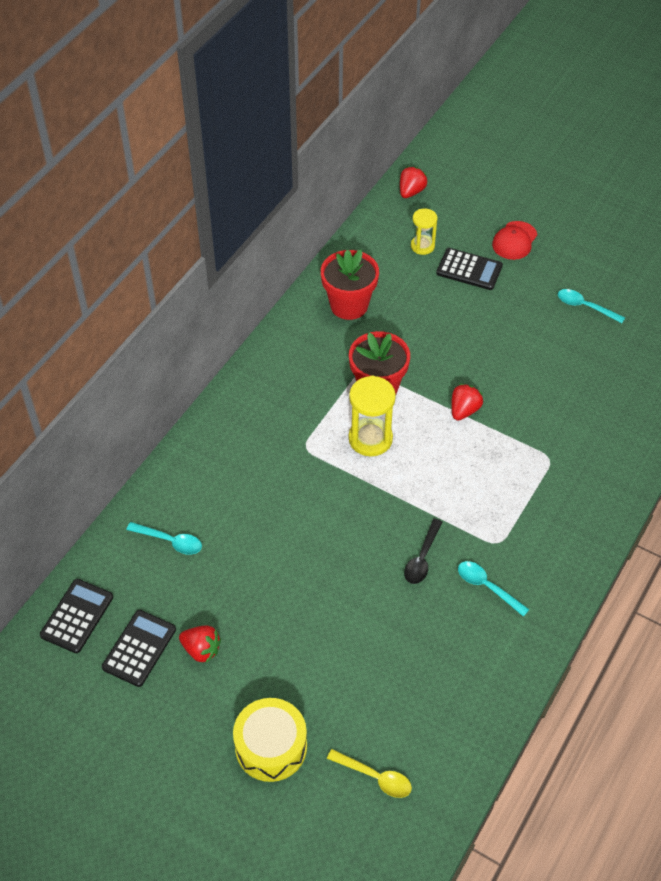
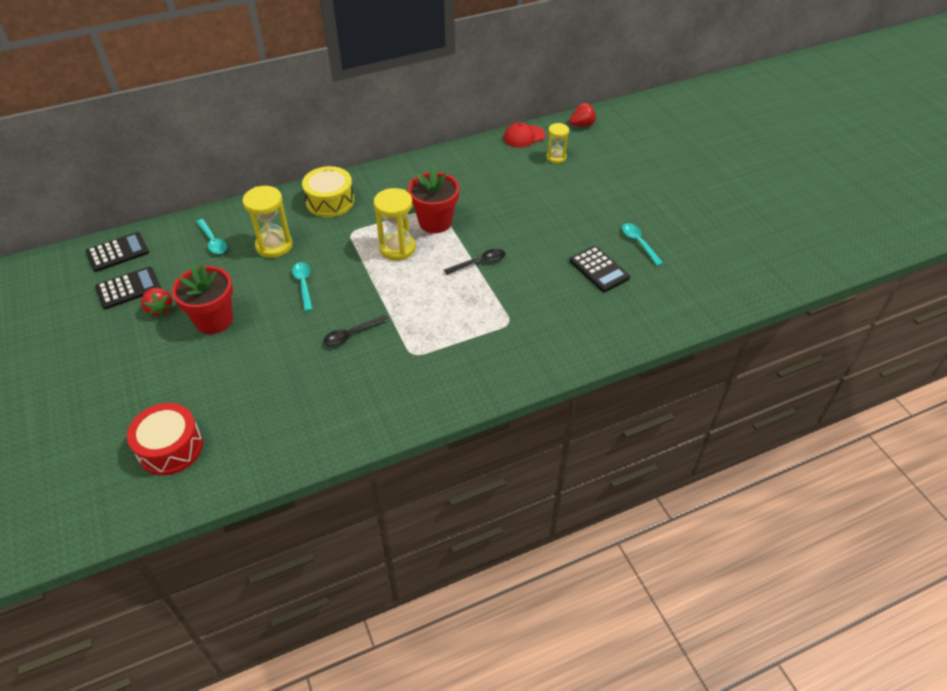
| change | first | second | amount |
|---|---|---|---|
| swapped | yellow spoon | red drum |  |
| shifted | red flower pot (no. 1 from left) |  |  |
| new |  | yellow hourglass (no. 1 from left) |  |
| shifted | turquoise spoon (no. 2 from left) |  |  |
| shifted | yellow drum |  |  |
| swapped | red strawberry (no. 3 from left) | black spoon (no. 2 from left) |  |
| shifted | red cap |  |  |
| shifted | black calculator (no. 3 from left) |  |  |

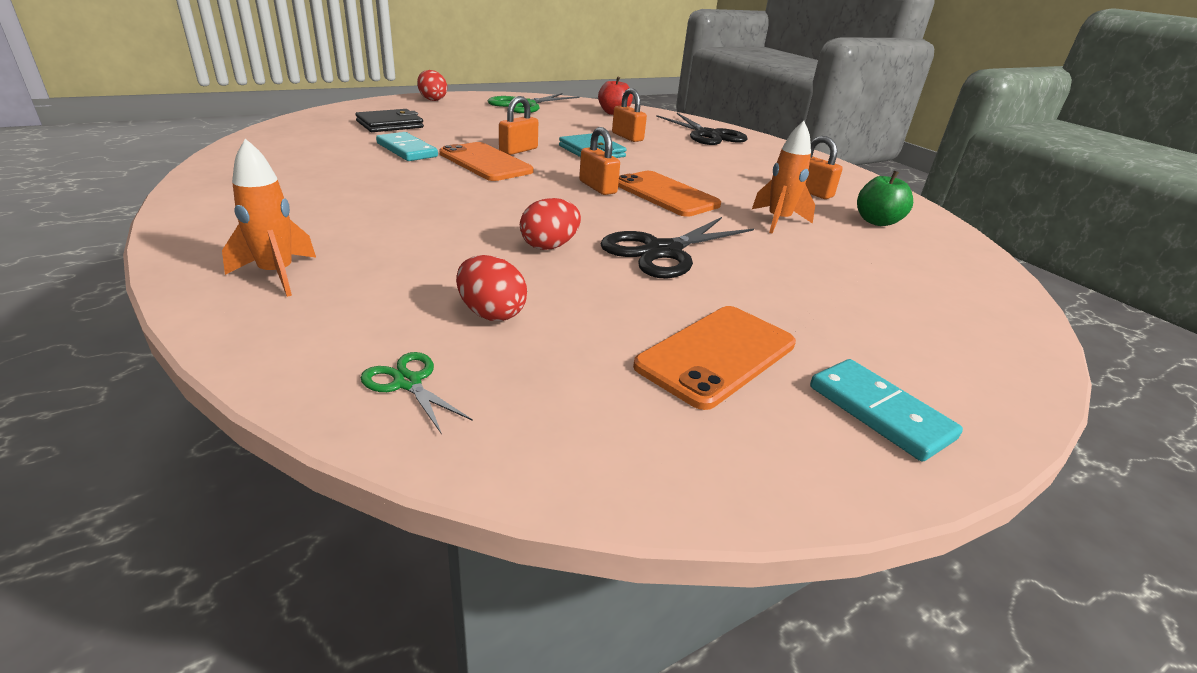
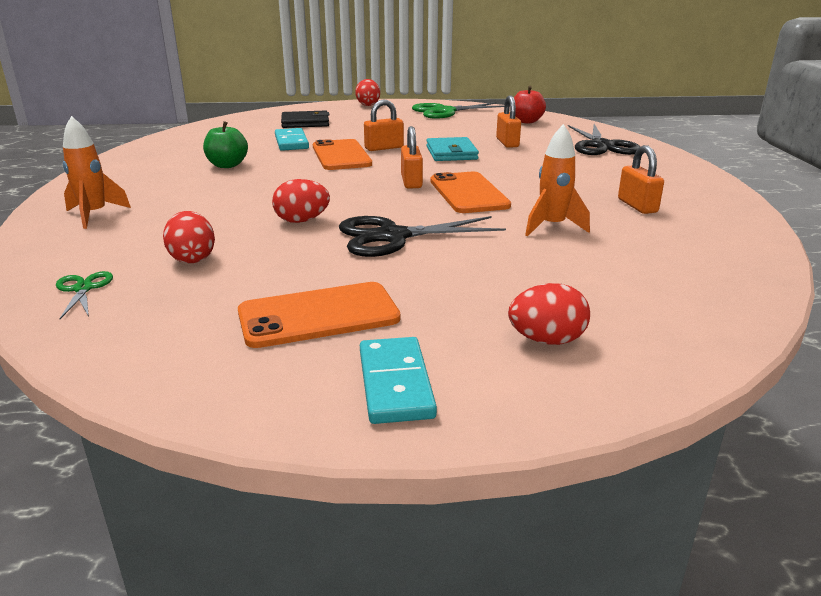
| change | first | second | amount |
|---|---|---|---|
| shifted | green apple |  |  |
| new |  | red egg (no. 4 from left) |  |

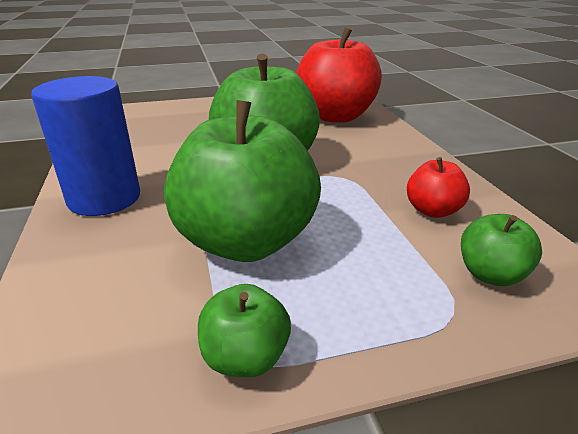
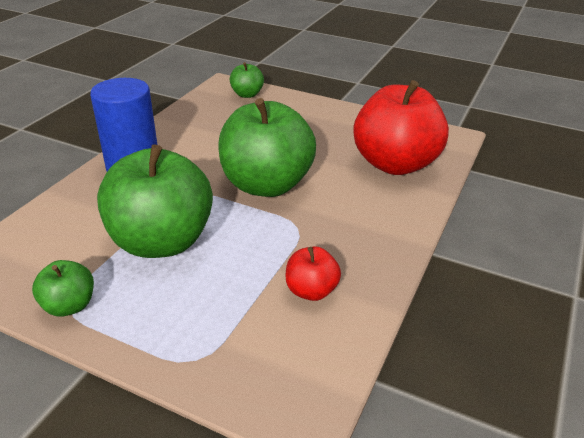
| change | first | second | amount |
|---|---|---|---|
| shifted | green apple (no. 4 from left in the first image) | green apple (no. 3 from left) |  |

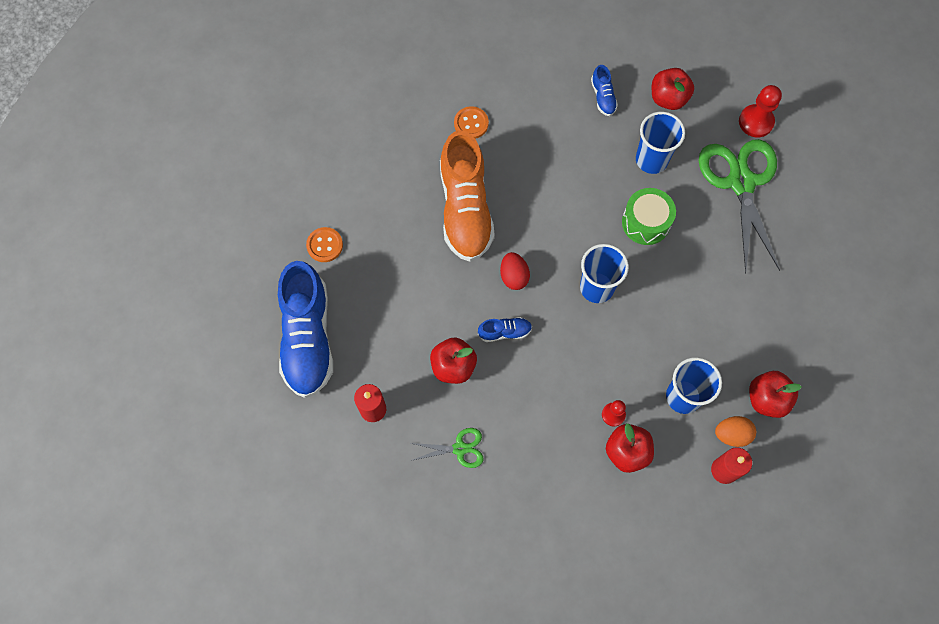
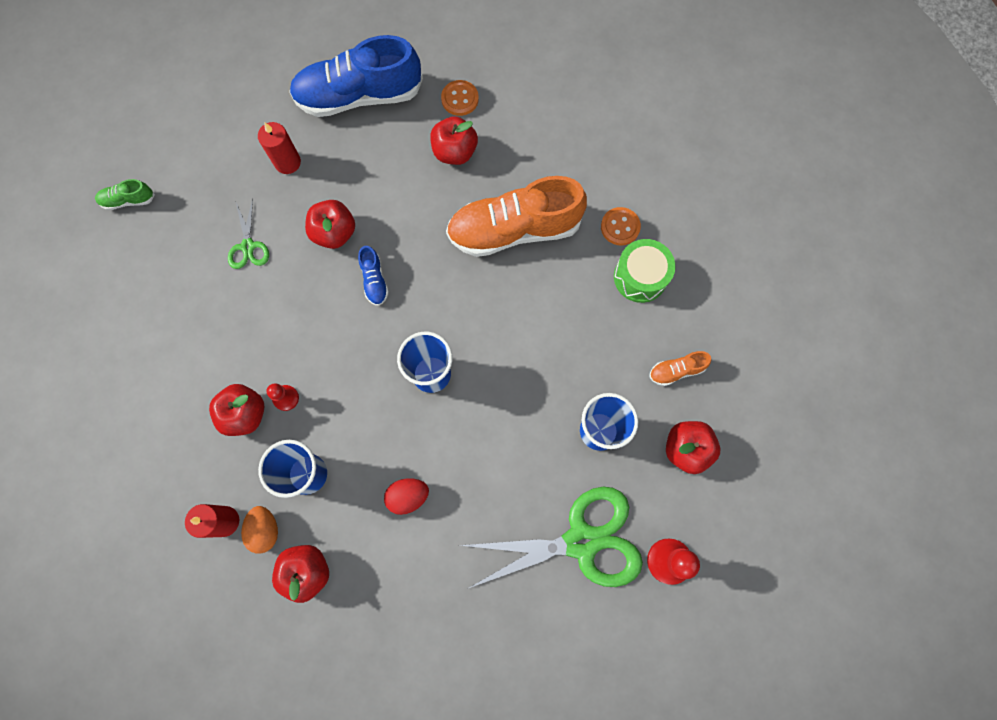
| change | first | second | amount |
|---|---|---|---|
| new |  | green shoe |  |
| shifted | red egg |  |  |
| new |  | red apple (no. 4 from left) |  |
| shifted | green drum |  |  |
| repainted | blue shoe (no. 3 from left) | orange shoe (no. 2 from left) |  |

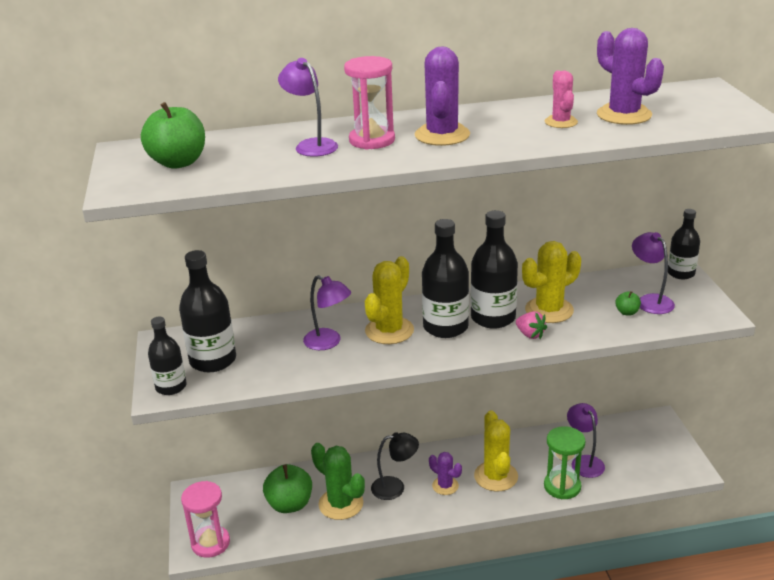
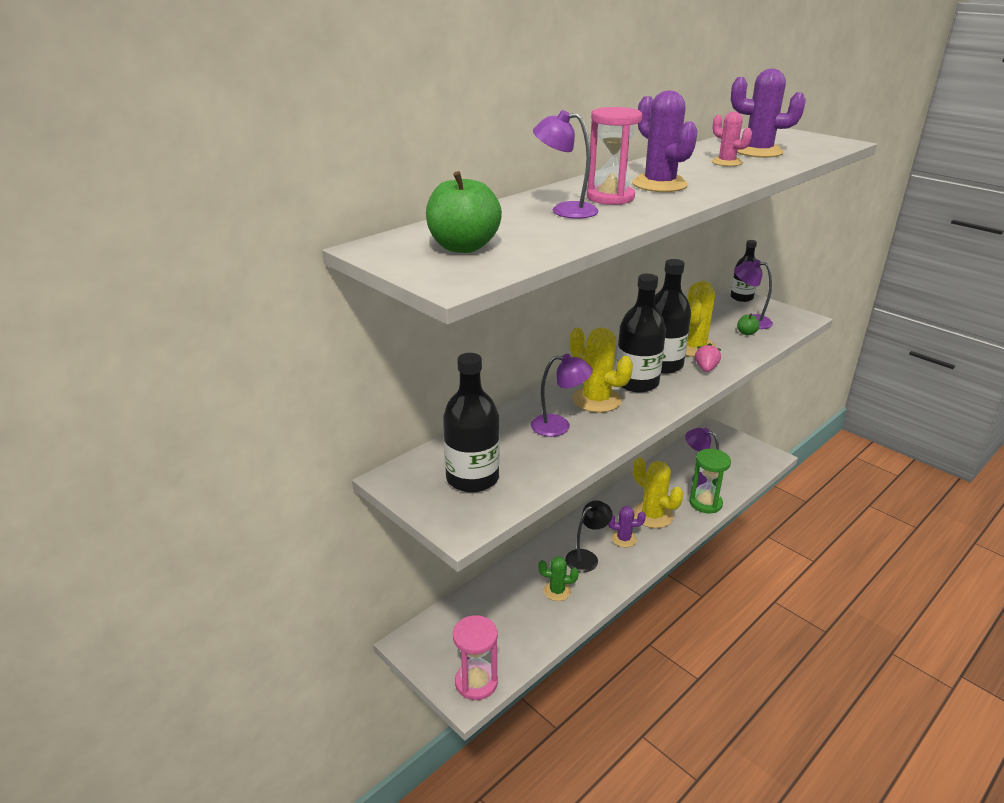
| change | first | second | amount |
|---|---|---|---|
| scaled | green cactus |  | x0.60 |
| rotated | yellow cactus (no. 1 from left) |  | 45 degrees counterclockwise |
| rotated | pink strawberry |  | 90 degrees counterclockwise |
| gone | black bottle (no. 1 from left) |  |  |
| gone | green apple (no. 2 from left) |  |  |

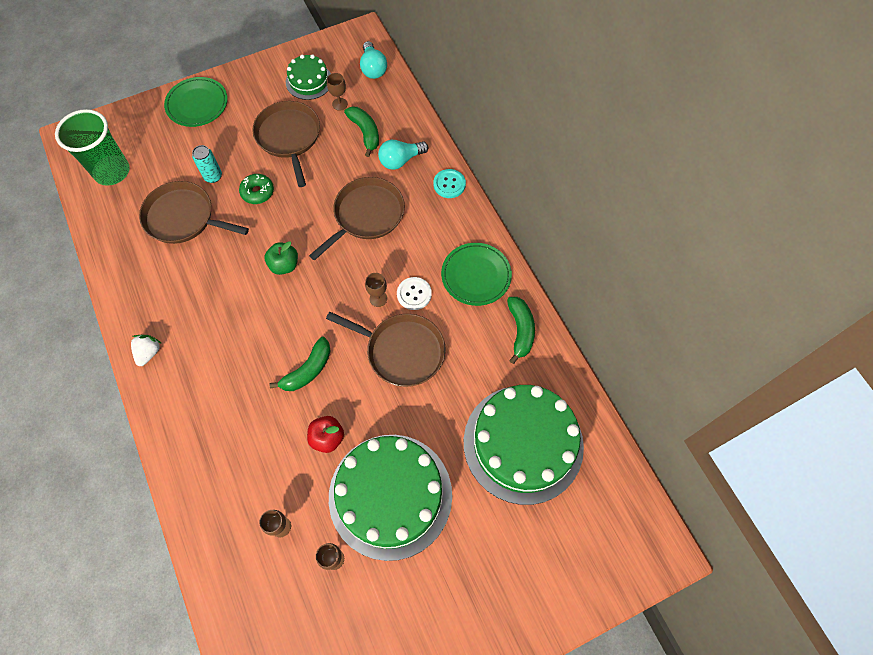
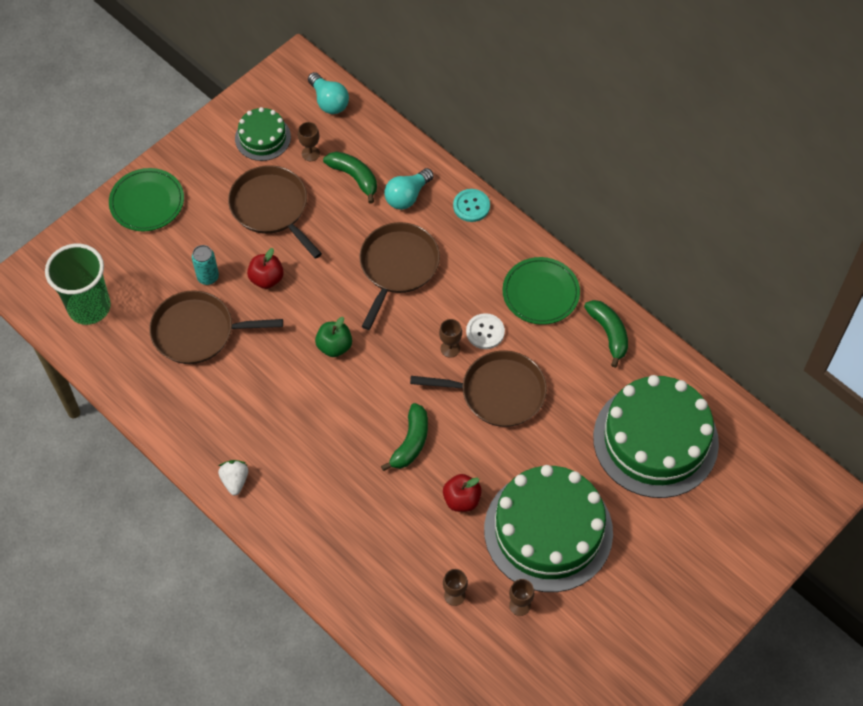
| change | first | second | amount |
|---|---|---|---|
| swapped | green donut | red apple (no. 1 from left) |  |

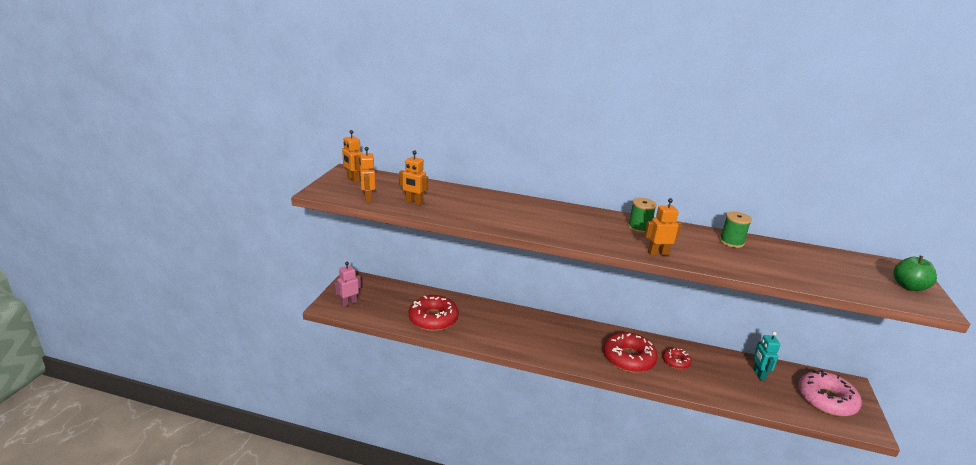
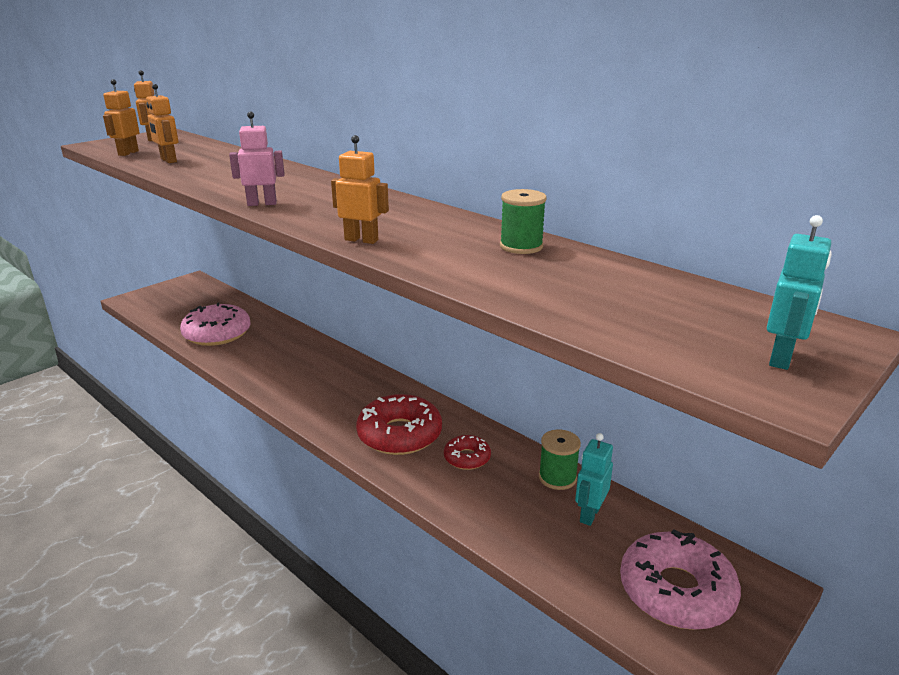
| change | first | second | amount |
|---|---|---|---|
| repainted | red donut (no. 1 from left) | pink donut (no. 1 from left) |  |
| shifted | pink robot |  |  |
| shifted | green spool (no. 1 from left in the first image) | green spool (no. 2 from left) |  |
| swapped | green apple | turquoise robot (no. 2 from left) |  |

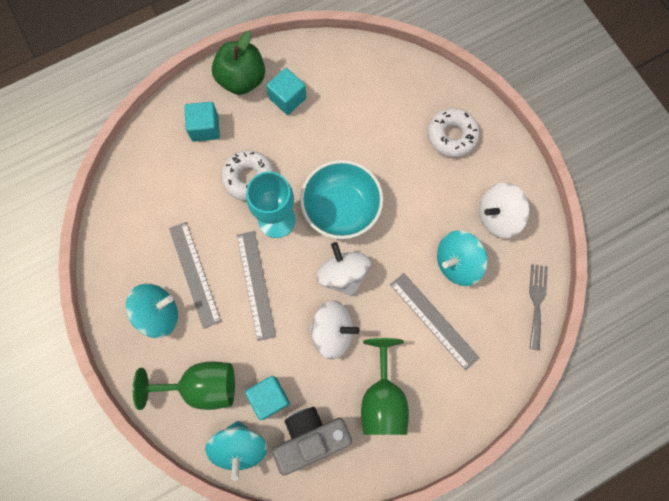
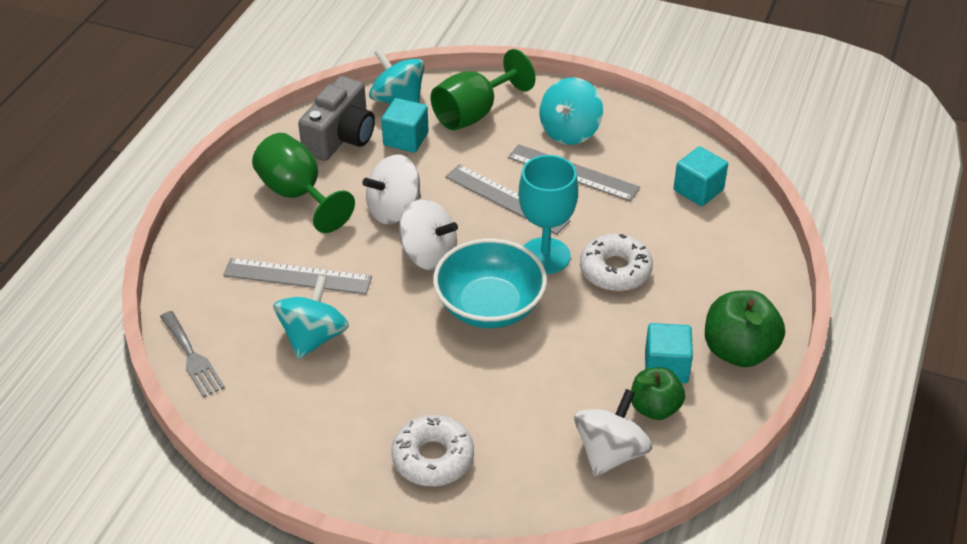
| change | first | second | amount |
|---|---|---|---|
| shifted | white spinning top (no. 3 from left) |  |  |
| new |  | green apple (no. 1 from left) |  |
| shifted | turquoise cube (no. 1 from left in the first image) | turquoise cube (no. 3 from left) |  |

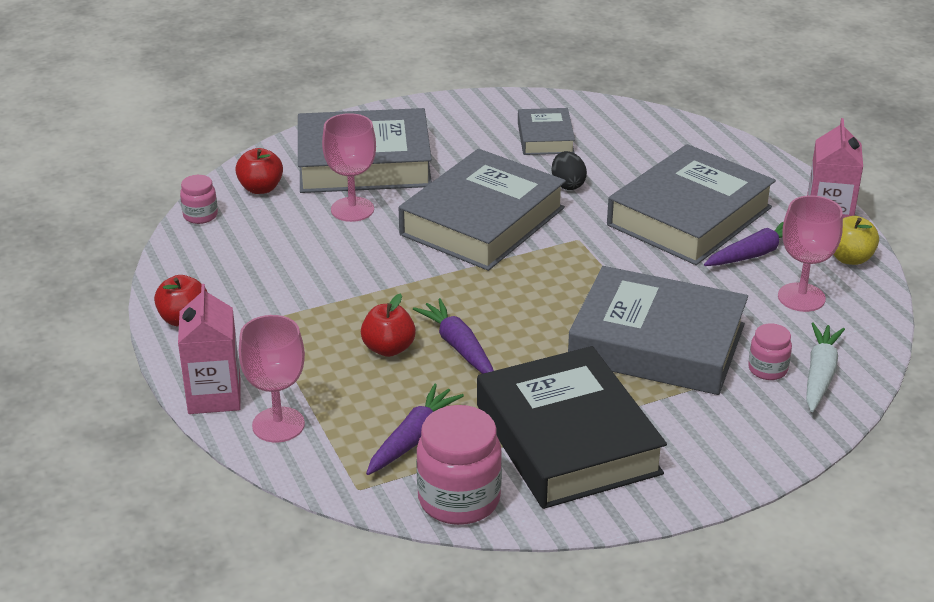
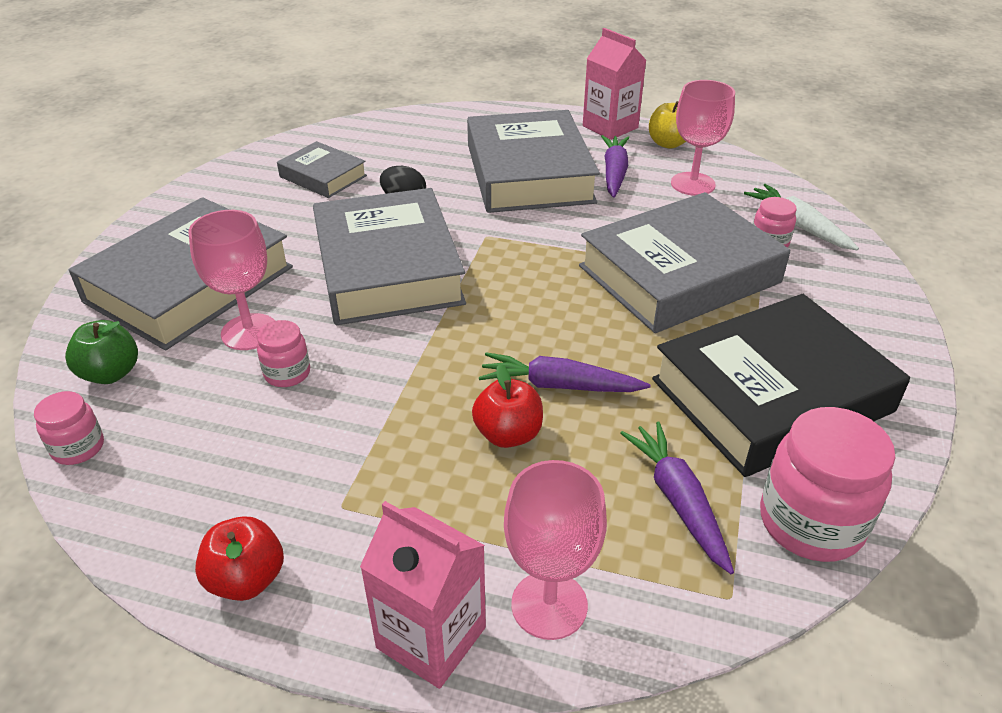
| change | first | second | amount |
|---|---|---|---|
| repainted | red apple (no. 2 from left) | green apple |  |
| new |  | pink jar (no. 2 from left) |  |
| rotated | black book |  | 45 degrees counterclockwise |

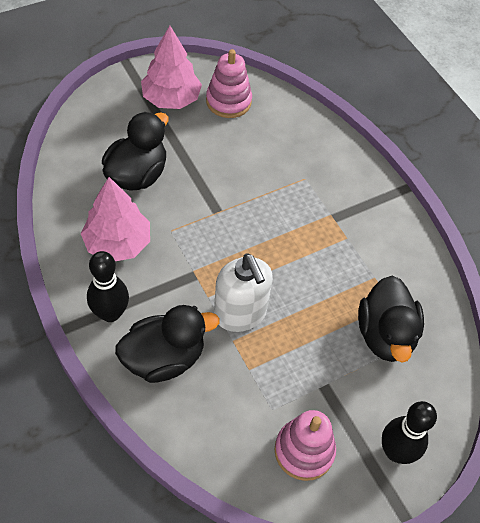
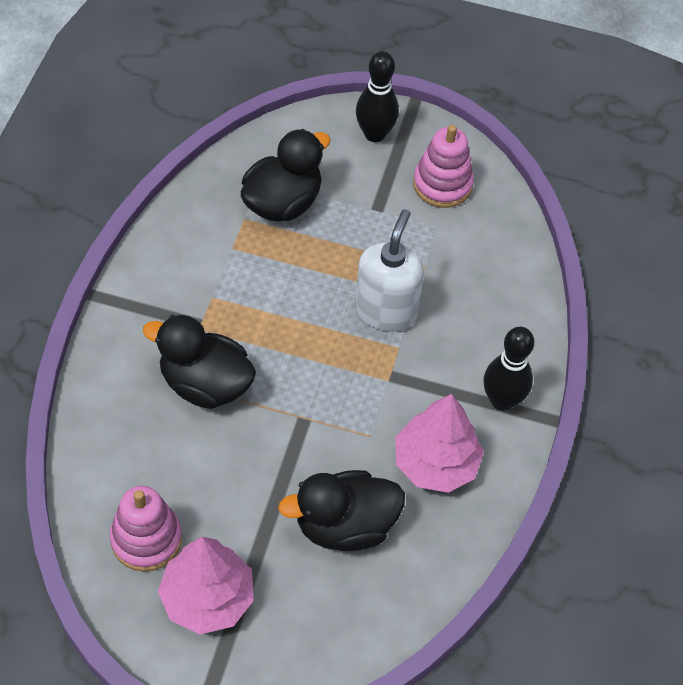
| change | first | second | amount |
|---|---|---|---|
| shifted | black duck (no. 2 from left in the first image) | black duck (no. 1 from left) |  |

